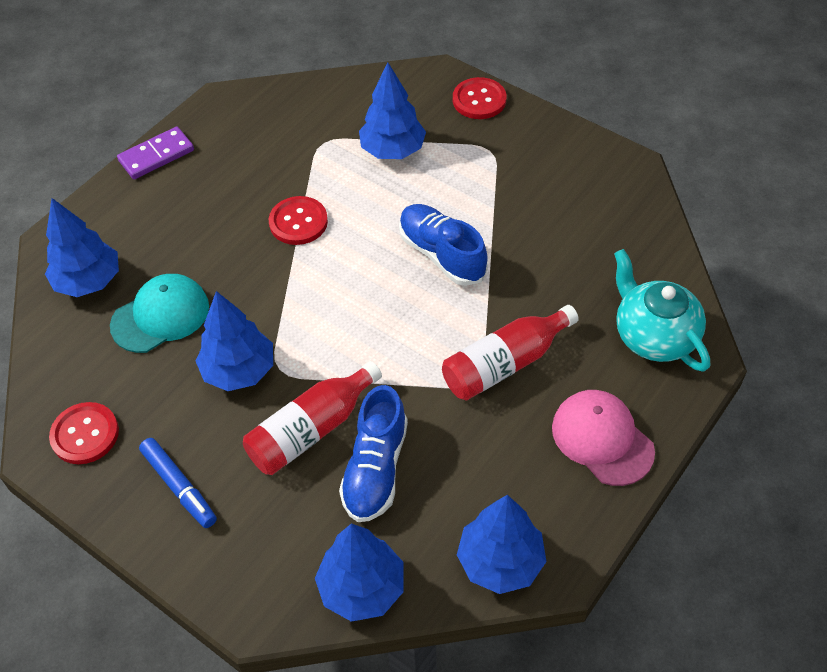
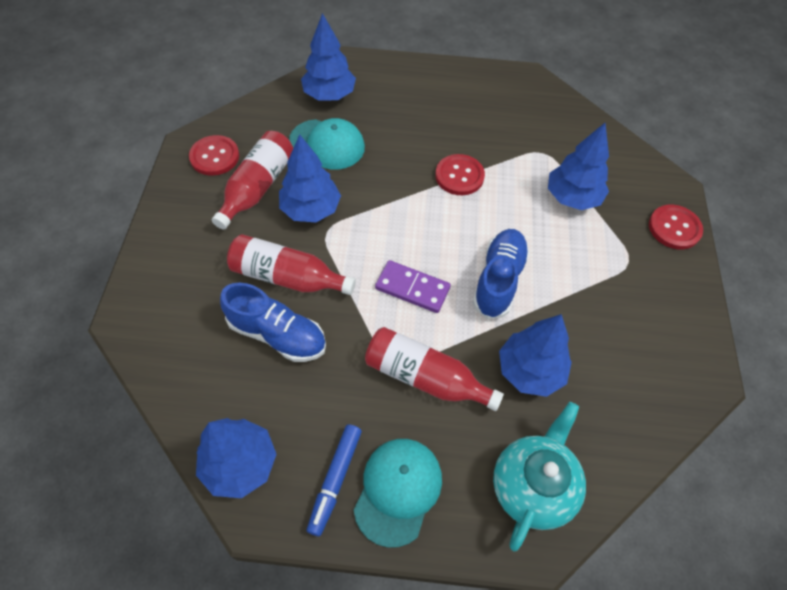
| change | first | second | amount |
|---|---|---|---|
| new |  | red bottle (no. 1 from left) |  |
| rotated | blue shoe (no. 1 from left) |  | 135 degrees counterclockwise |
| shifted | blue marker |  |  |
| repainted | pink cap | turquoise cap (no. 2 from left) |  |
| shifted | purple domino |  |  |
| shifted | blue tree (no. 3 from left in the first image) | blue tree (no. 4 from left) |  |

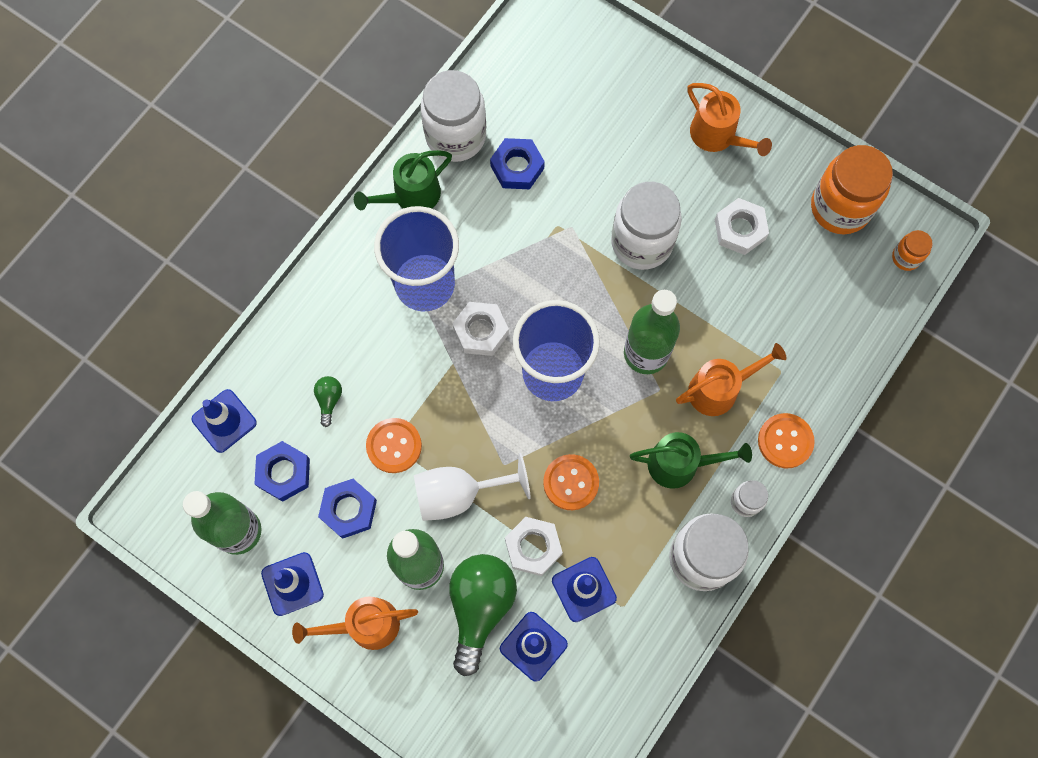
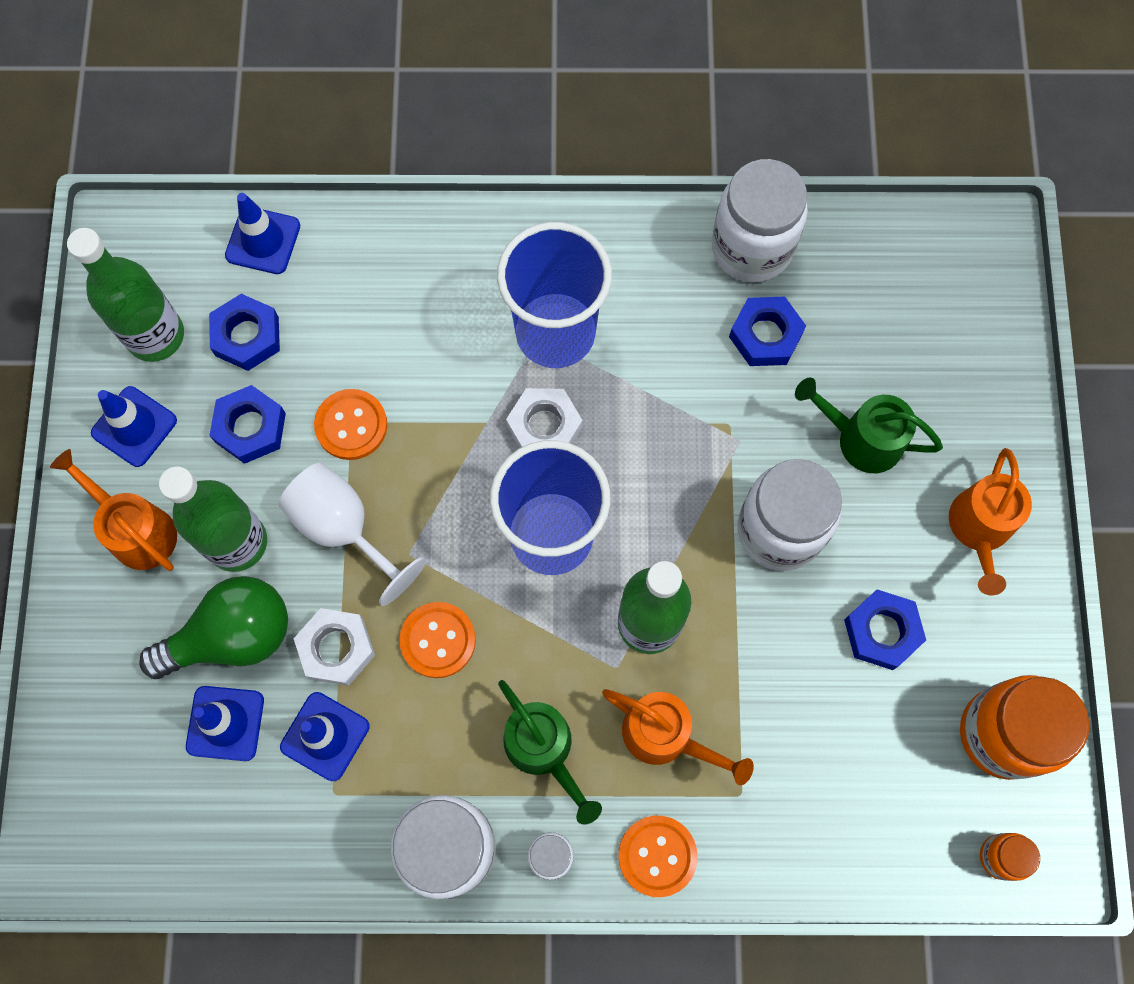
| change | first | second | amount |
|---|---|---|---|
| shifted | green watering can (no. 1 from left in the first image) | green watering can (no. 2 from left) |  |
| repainted | white nut (no. 3 from left) | blue nut (no. 4 from left) |  |
| gone | green light bulb (no. 1 from left) |  |  |

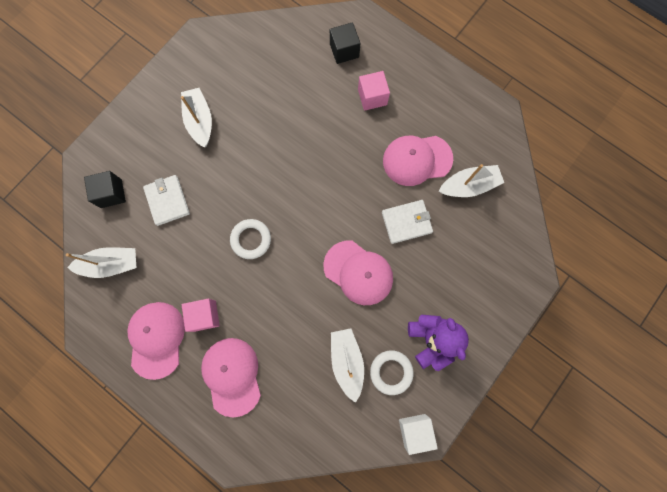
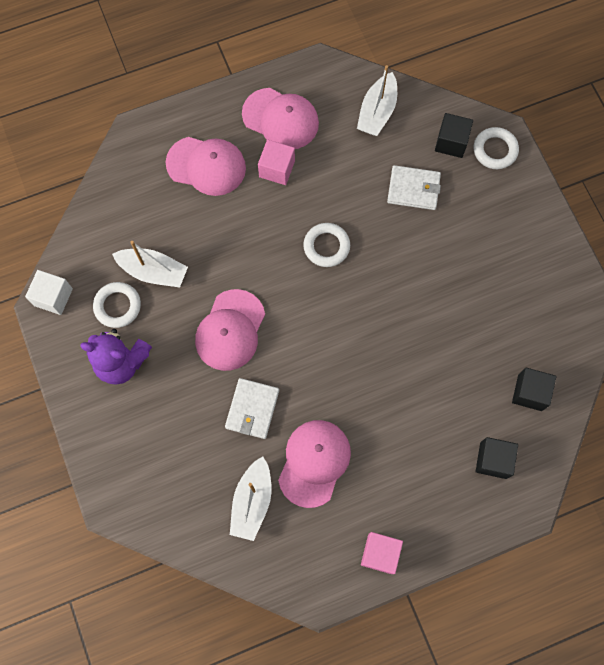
| change | first | second | amount |
|---|---|---|---|
| rotated | pink cap (no. 3 from left in the first image) | pink cap (no. 2 from left) | 45 degrees counterclockwise |
| shifted | pink cube (no. 2 from left) |  |  |
| new |  | white ring (no. 3 from left) |  |
| new |  | black cube (no. 3 from left) |  |
| gone | white boat (no. 2 from left) |  |  |

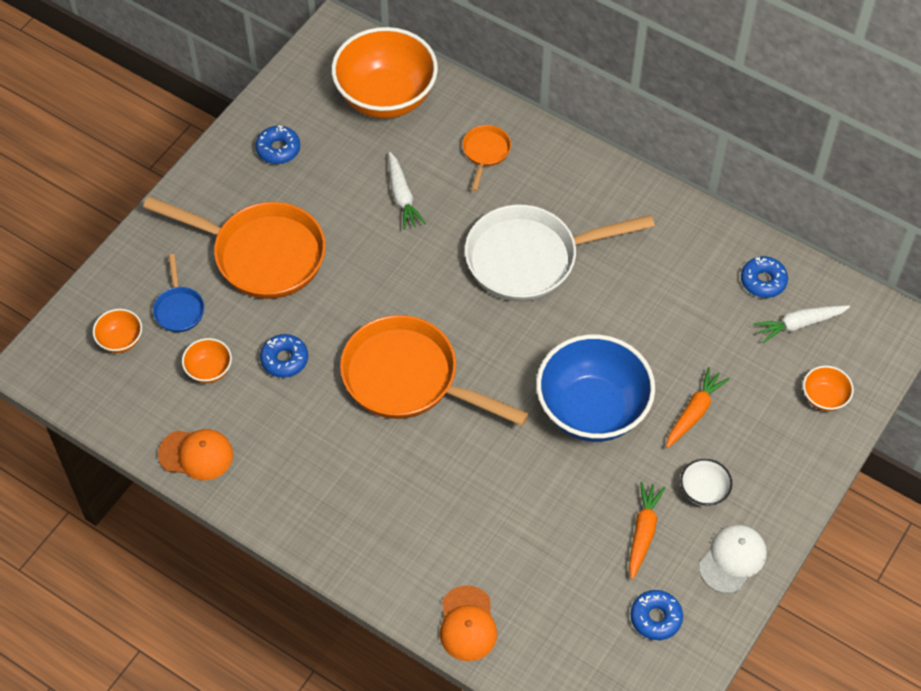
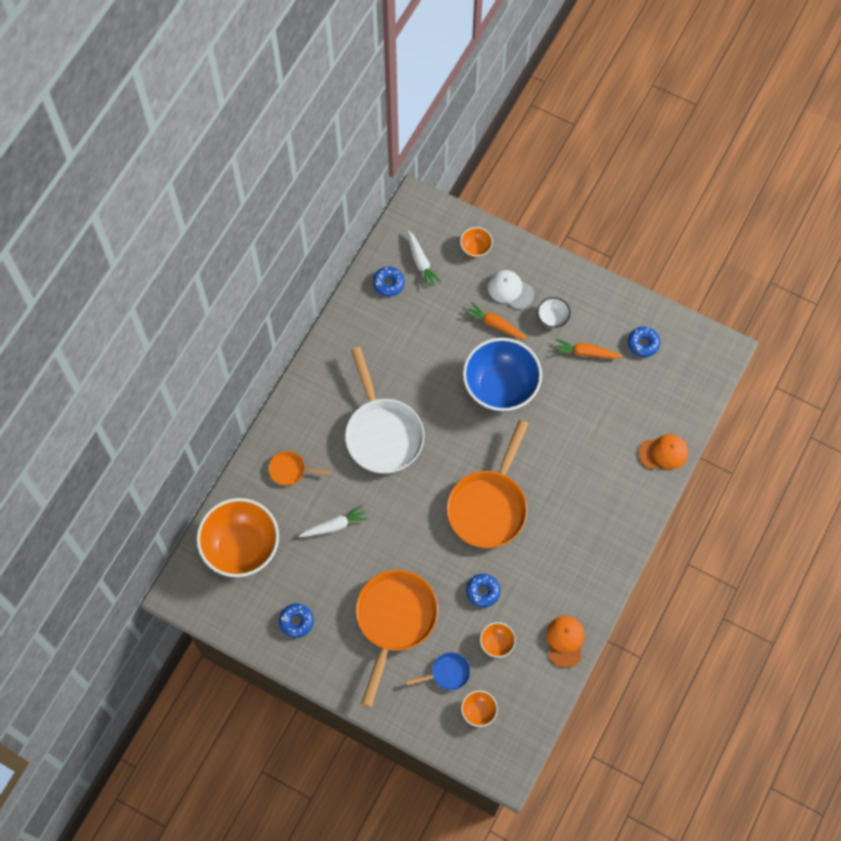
| change | first | second | amount |
|---|---|---|---|
| shifted | white cap |  |  |

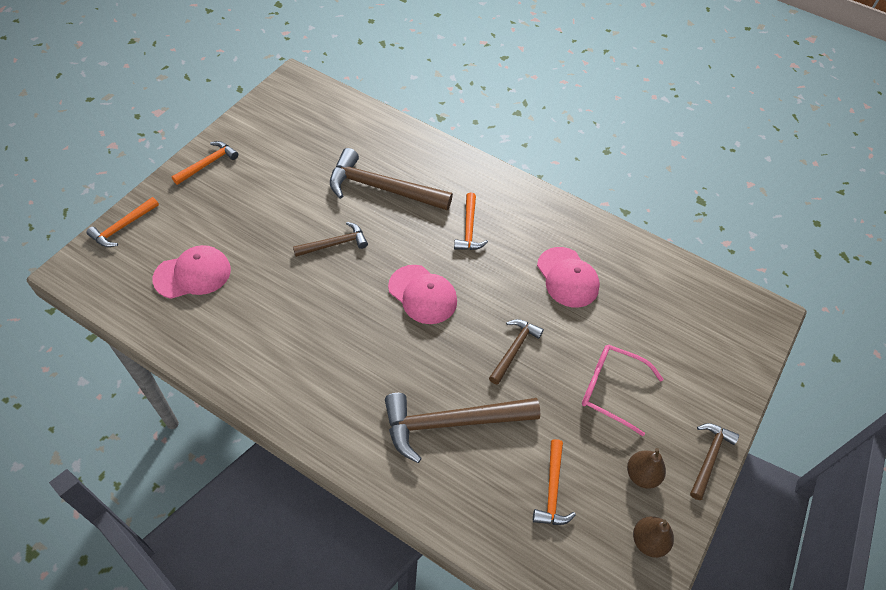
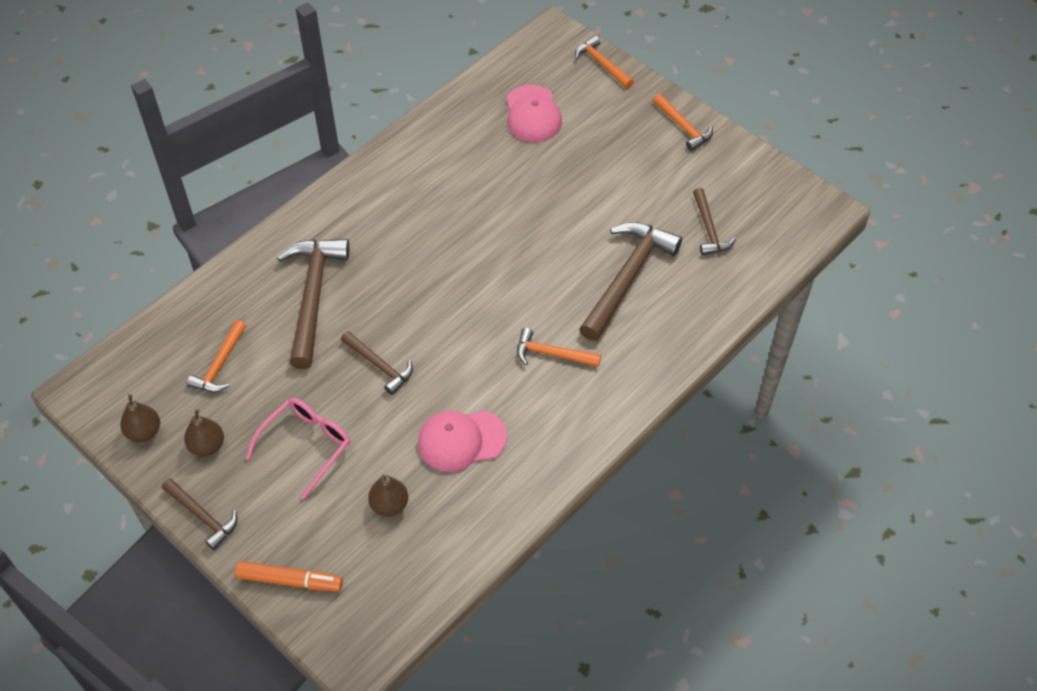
| change | first | second | amount |
|---|---|---|---|
| rotated | orange hammer (no. 4 from left in the first image) | orange hammer (no. 1 from left) | 90 degrees counterclockwise |
| new |  | orange marker |  |
| new |  | brown pear (no. 3 from left) |  |
| shifted | brown hammer (no. 1 from left in the first image) | brown hammer (no. 5 from left) |  |
| gone | pink cap (no. 2 from left) |  |  |

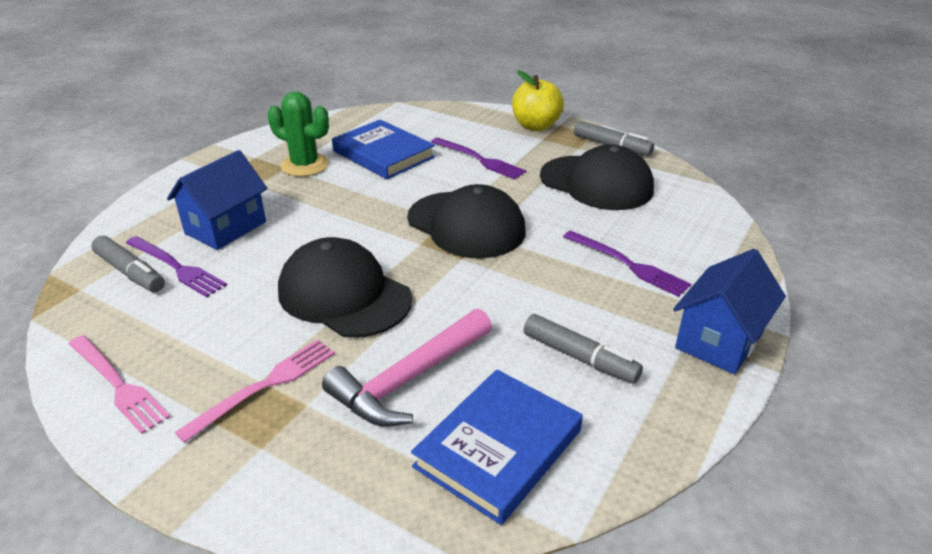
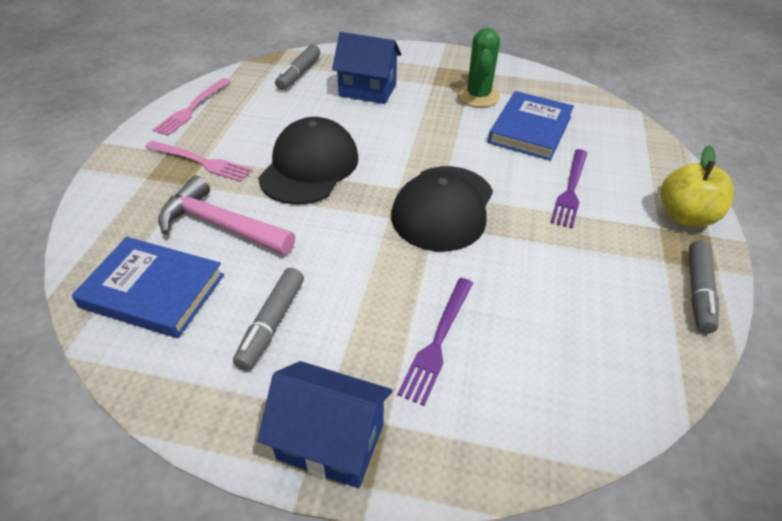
| change | first | second | amount |
|---|---|---|---|
| gone | purple fork (no. 1 from left) |  |  |
| gone | black cap (no. 3 from left) |  |  |

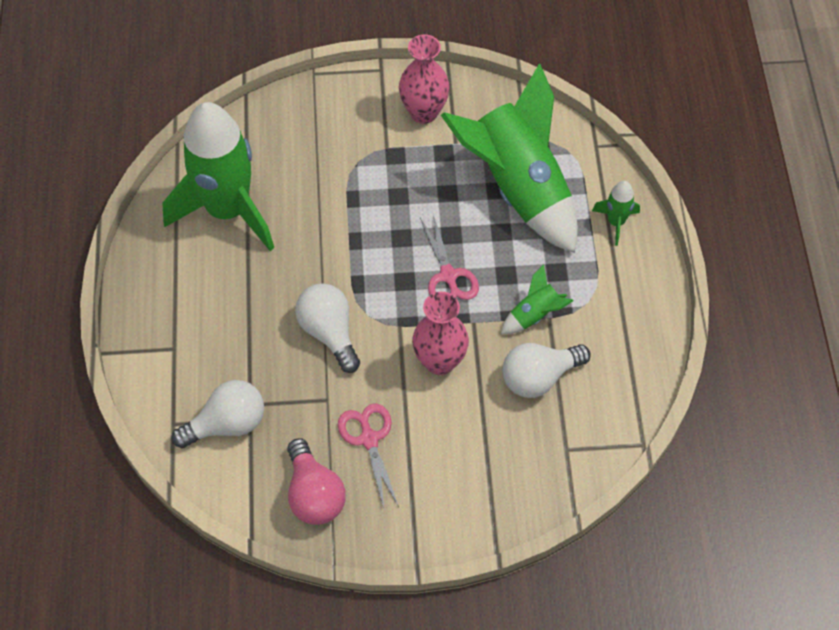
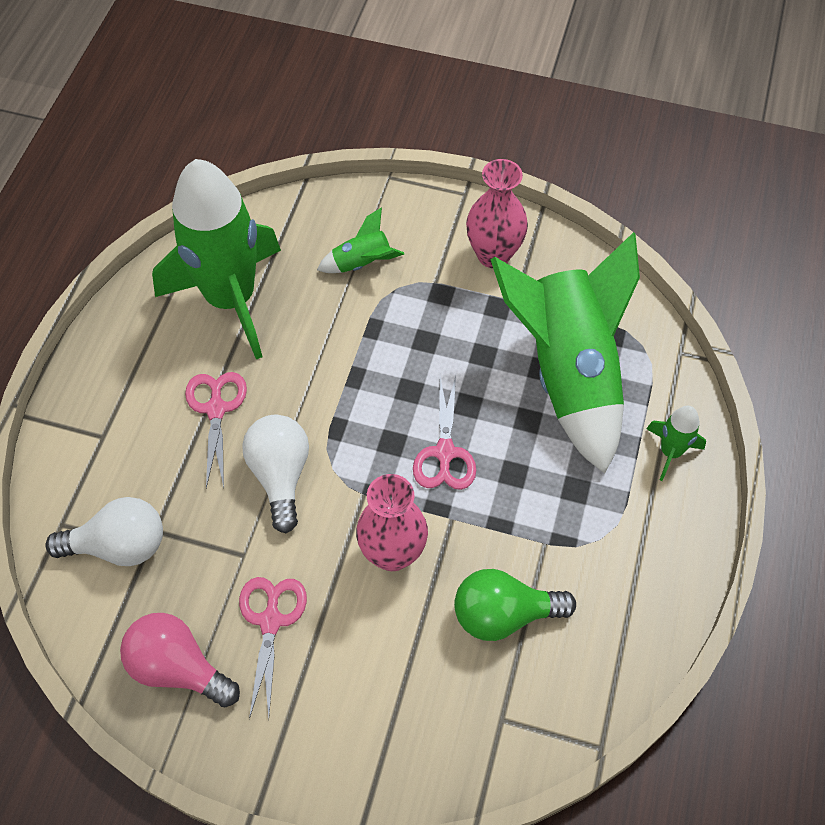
| change | first | second | amount |
|---|---|---|---|
| rotated | pink light bulb |  | 120 degrees clockwise |
| new |  | pink scissors (no. 1 from left) |  |
| shifted | green rocket (no. 3 from left in the first image) | green rocket (no. 2 from left) |  |
| repainted | white light bulb (no. 3 from left) | green light bulb |  |

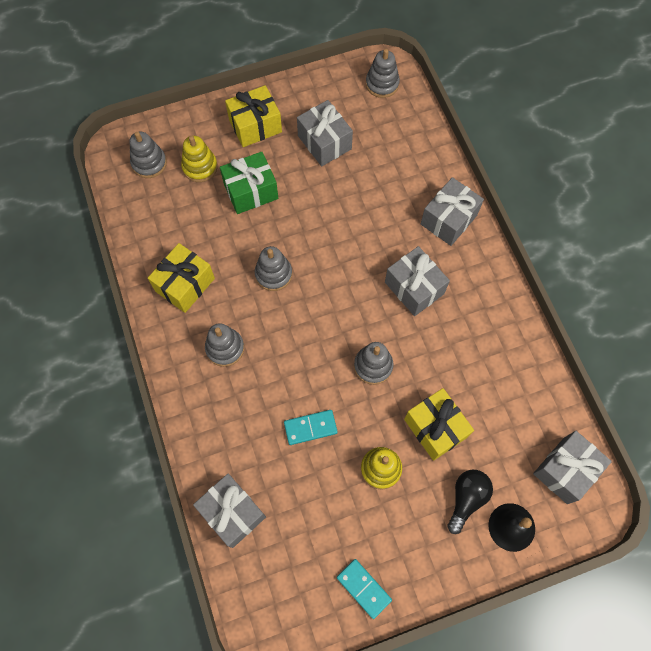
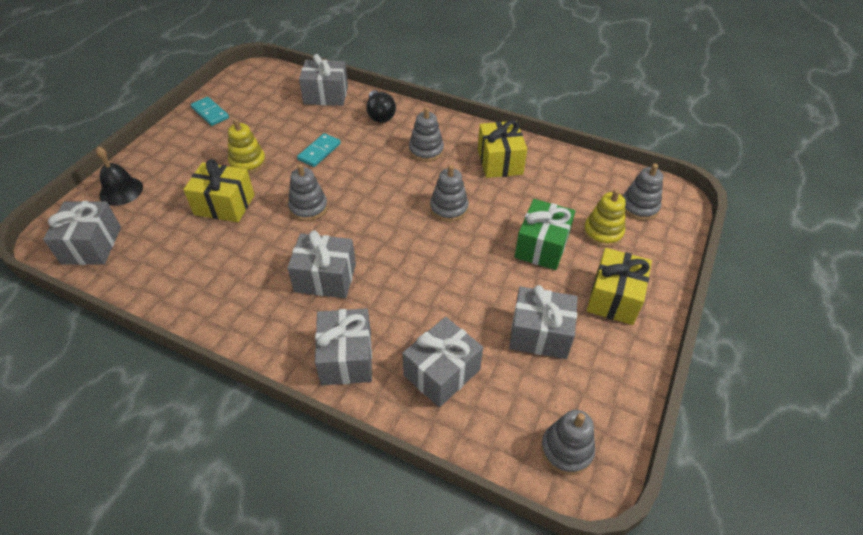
| change | first | second | amount |
|---|---|---|---|
| rotated | turquoise domino (no. 2 from left in the first image) | turquoise domino (no. 1 from left) | 45 degrees clockwise |
| shifted | black light bulb |  |  |
| new |  | grey gift (no. 5 from left) |  |

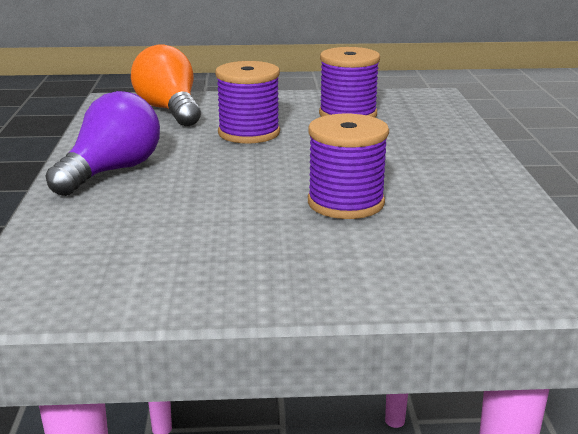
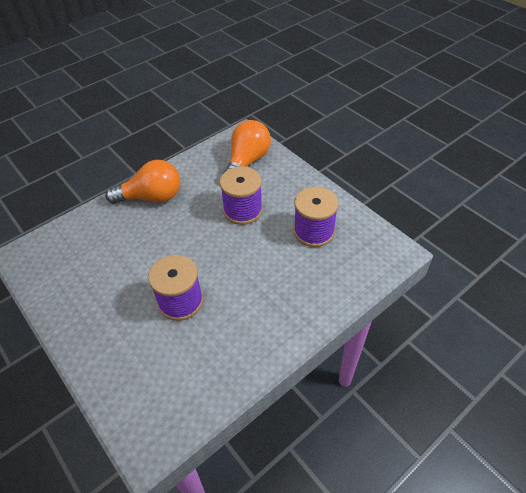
| change | first | second | amount |
|---|---|---|---|
| repainted | purple light bulb | orange light bulb (no. 1 from left) |  |

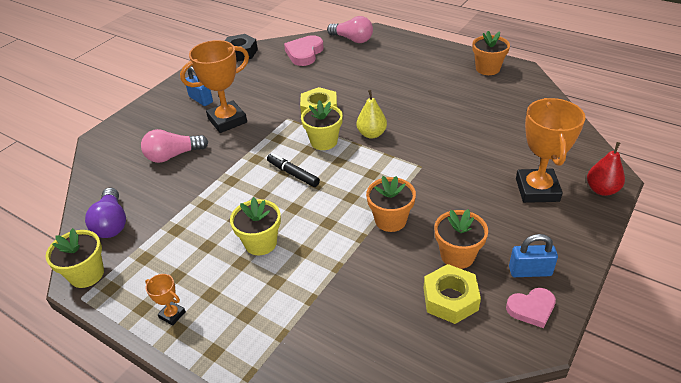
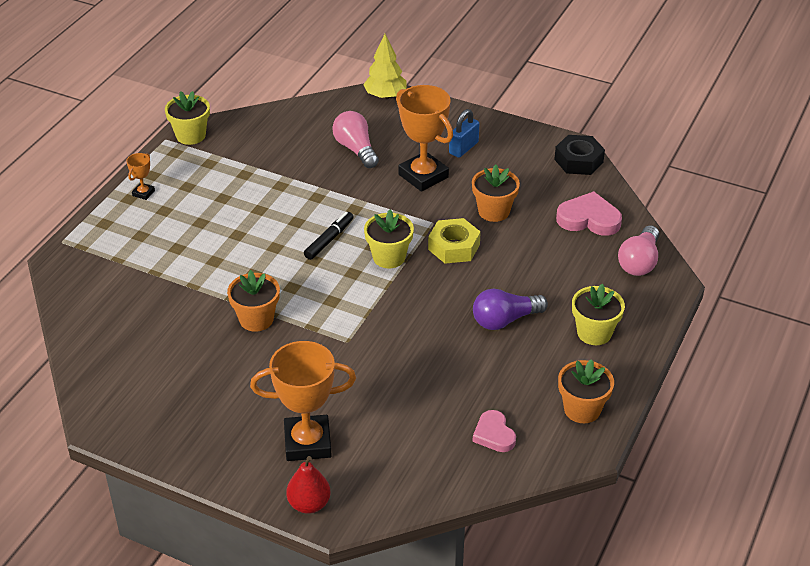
| change | first | second | amount |
|---|---|---|---|
| new |  | yellow tree |  |
| shifted | orange flower pot (no. 2 from left) |  |  |
| shifted | pink heart (no. 2 from left in the first image) | pink heart (no. 1 from left) |  |
| shifted | purple light bulb |  |  |
| shifted | yellow flower pot (no. 2 from left in the first image) | yellow flower pot (no. 3 from left) |  |
| gone | yellow pear |  |  |
| gone | yellow nut (no. 2 from left) |  |  |
| gone | blue padlock (no. 2 from left) |  |  |

